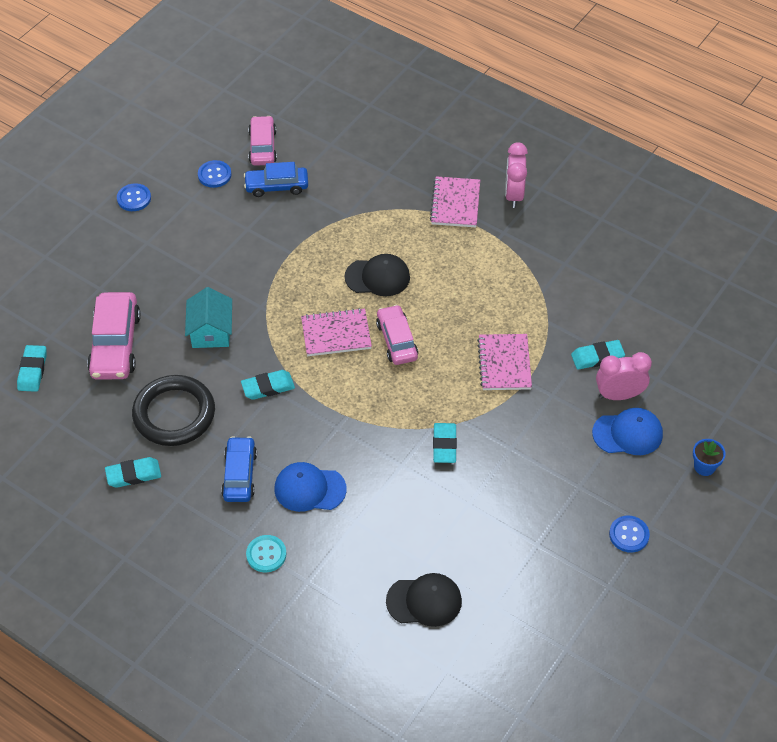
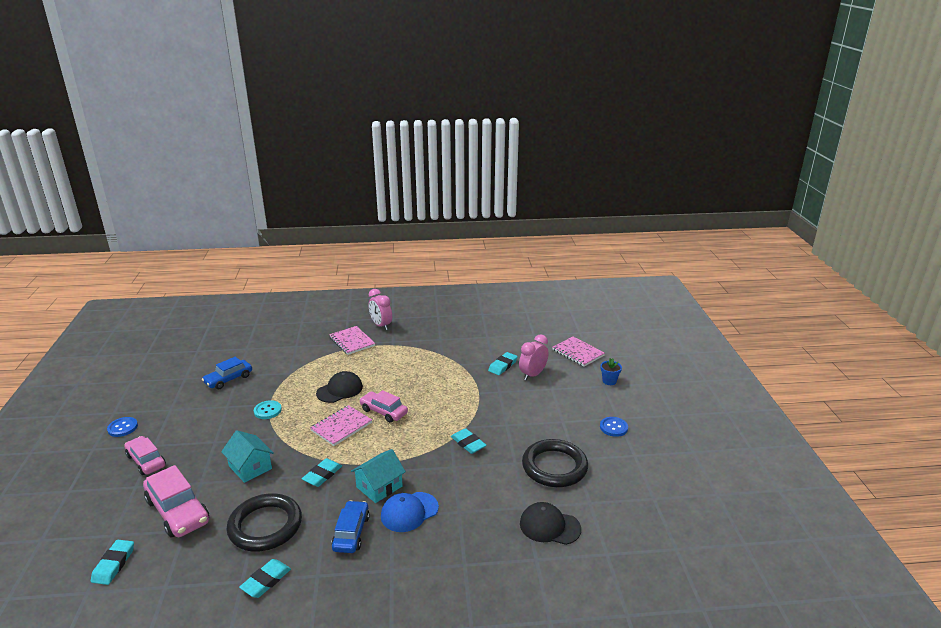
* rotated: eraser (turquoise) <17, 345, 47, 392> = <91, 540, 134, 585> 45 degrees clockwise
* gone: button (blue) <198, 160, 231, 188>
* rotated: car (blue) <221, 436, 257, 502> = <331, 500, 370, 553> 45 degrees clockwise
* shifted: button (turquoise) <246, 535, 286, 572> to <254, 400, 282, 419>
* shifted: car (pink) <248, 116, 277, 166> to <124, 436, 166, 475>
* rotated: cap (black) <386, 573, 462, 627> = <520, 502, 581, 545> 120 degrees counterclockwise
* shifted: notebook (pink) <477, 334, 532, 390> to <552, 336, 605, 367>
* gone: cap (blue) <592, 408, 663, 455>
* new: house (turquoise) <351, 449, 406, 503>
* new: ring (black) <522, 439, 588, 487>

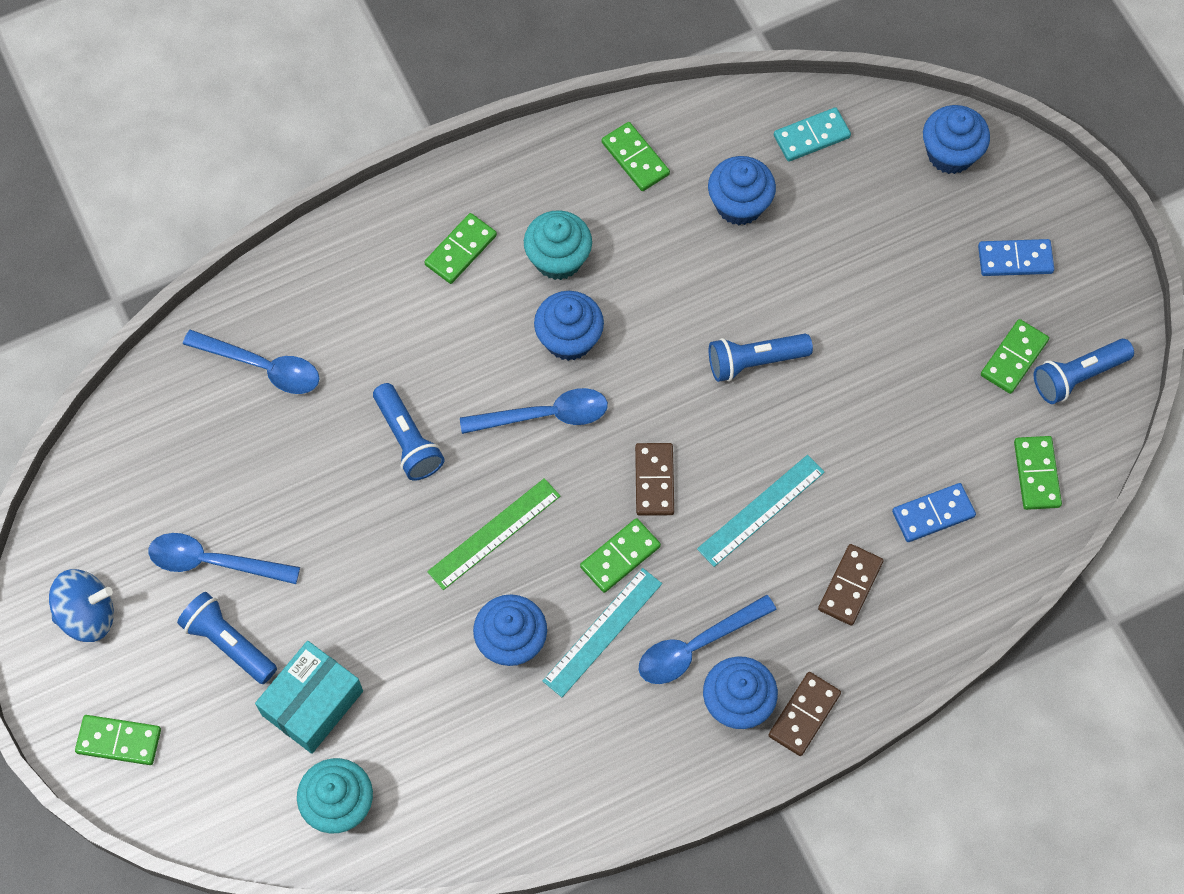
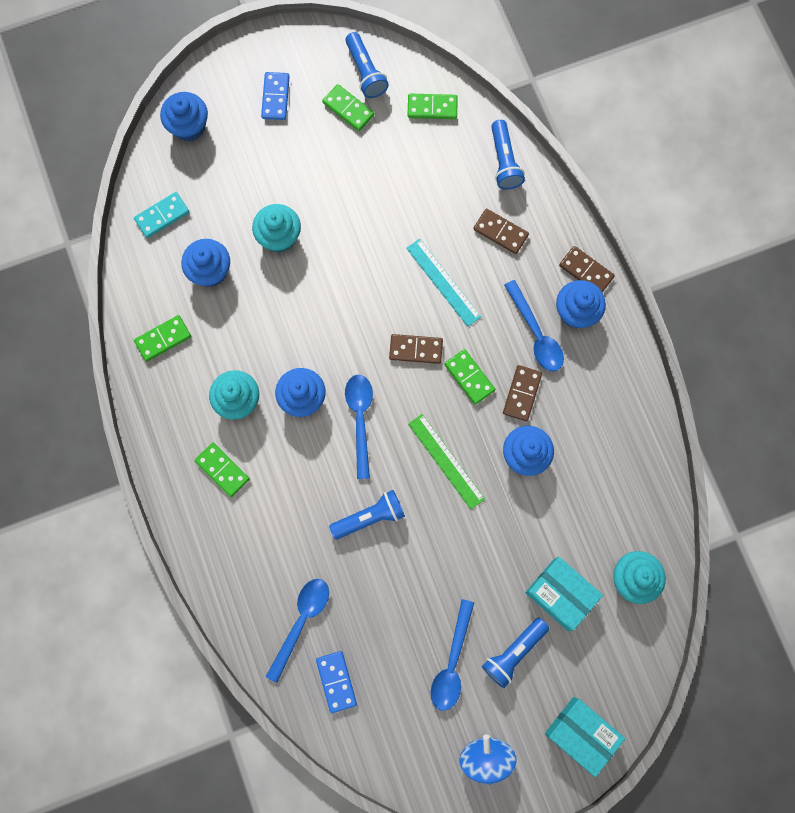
* swapped: domino (green) <75, 715, 161, 765> to box (turquoise) <545, 697, 625, 777>
* swapped: ruler (turquoise) <543, 568, 662, 697> to domino (brown) <503, 365, 542, 421>
* shifted: flashlight (blue) <709, 334, 813, 382> to <491, 120, 525, 190>
* rotated: domino (turquoise) <774, 107, 851, 162> = <134, 192, 189, 238> 75 degrees clockwise
* shifted: domino (blue) <892, 483, 976, 542> to <316, 651, 357, 713>
* new: cupcake (turquoise) <252, 204, 301, 252>

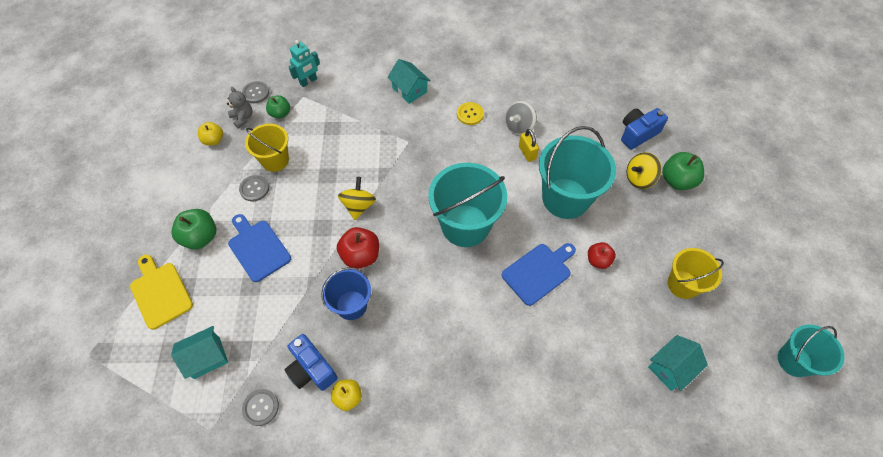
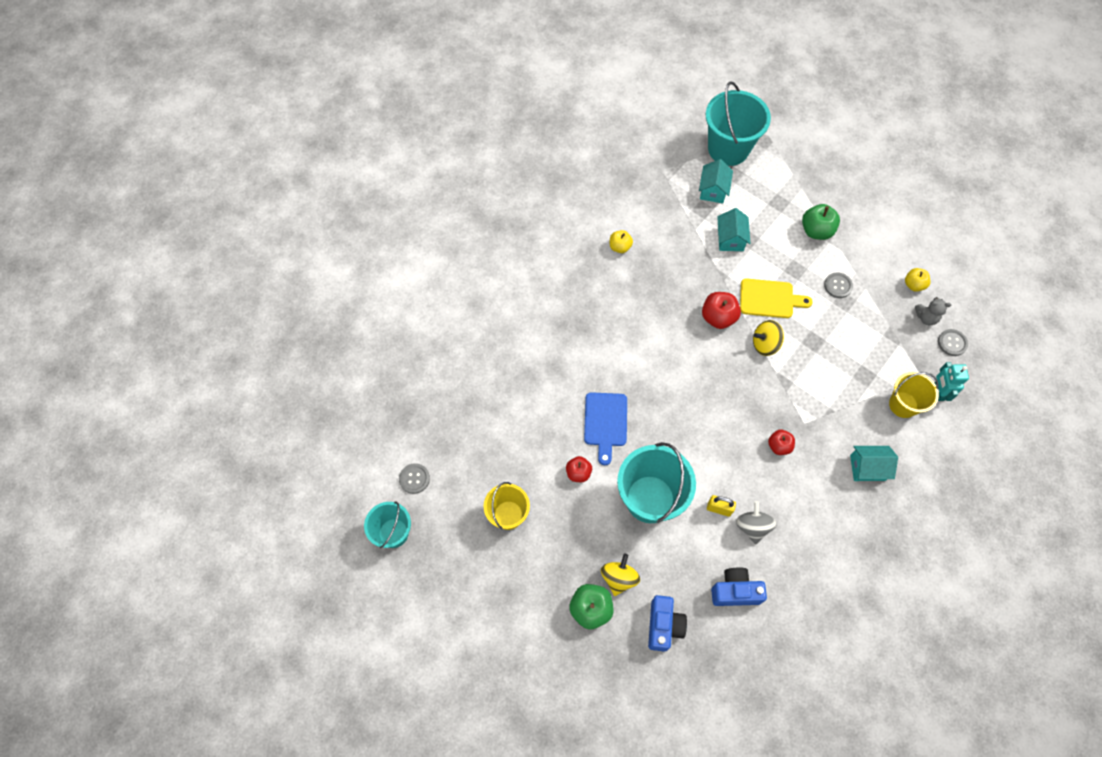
* shifted: cutting board (yellow) <130, 255, 193, 330> to <740, 278, 813, 318>
* gone: cutting board (blue) <228, 214, 291, 282>
* shifted: button (grey) <242, 389, 279, 426> to <399, 463, 430, 494>
* shifted: bucket (yellow) <245, 124, 289, 172> to <889, 372, 939, 418>
* gone: apple (green) <266, 95, 290, 119>
* shifted: camera (blue) <284, 334, 338, 391> to <711, 567, 767, 606>
* gone: bucket (blue) <322, 267, 371, 320>
* rotated: spinning top (yellow) <338, 177, 376, 220> = <753, 320, 784, 356> 120 degrees clockwise
* shifted: bucket (turquoise) <428, 163, 507, 247> to <706, 81, 771, 166>
* gone: button (yellow) <457, 102, 484, 125>
* shifted: house (turquoise) <648, 335, 708, 391> to <717, 208, 751, 251>
* new: apple (red) <768, 429, 795, 455>

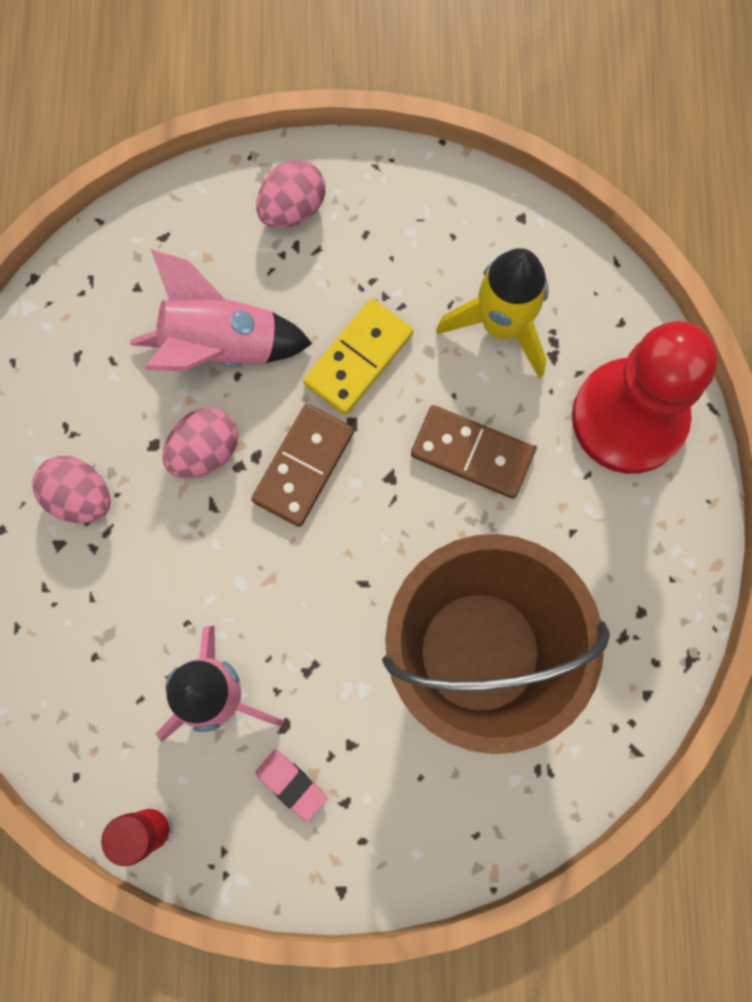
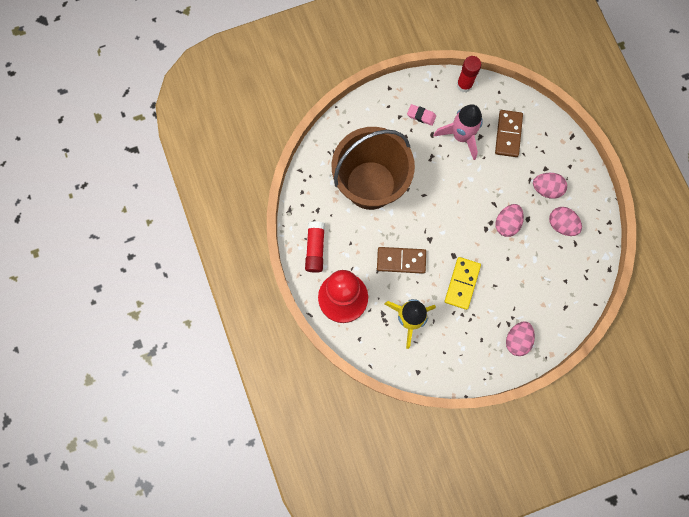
* gone: rocket (pink) <130, 249, 312, 371>
* shifted: domino (brown) <251, 404, 354, 527> to <495, 110, 523, 157>
* new: glue stick (red) <305, 221, 325, 273>
* new: egg (pink) <549, 207, 582, 236>

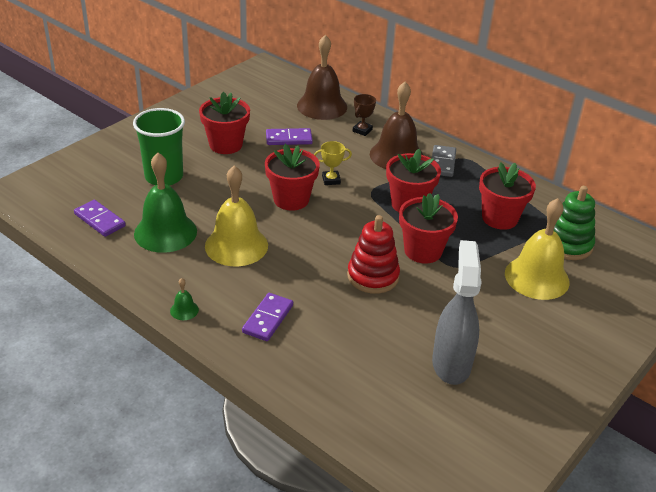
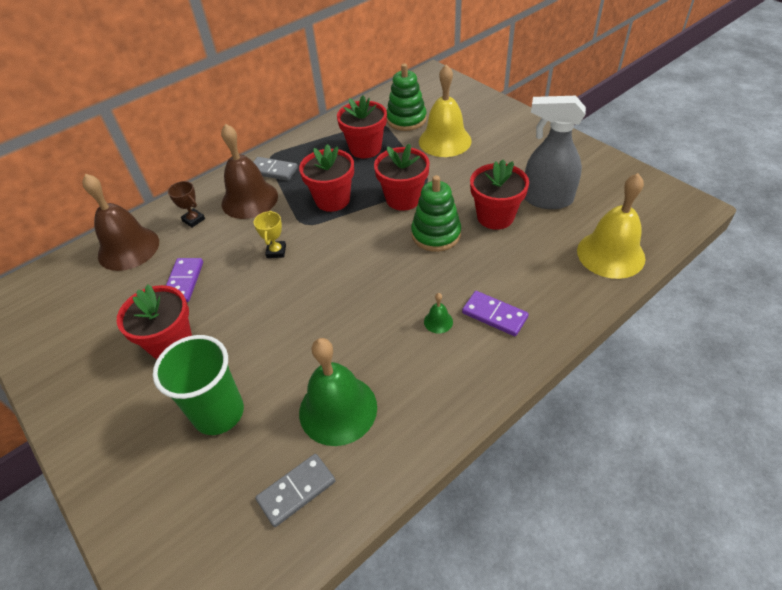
* repainted: domino (purple) <74, 200, 126, 237> to domino (grey) <255, 454, 335, 527>
* shifted: bell (green) <170, 278, 199, 320> to <424, 293, 453, 334>
* shifted: bell (yellow) <205, 166, 268, 266> to <577, 173, 645, 279>
* shifted: flower pot (red) <265, 144, 320, 211> to <470, 160, 529, 230>
* repainted: stacking toy (red) <347, 215, 400, 294> to stacking toy (green) <411, 175, 461, 252>

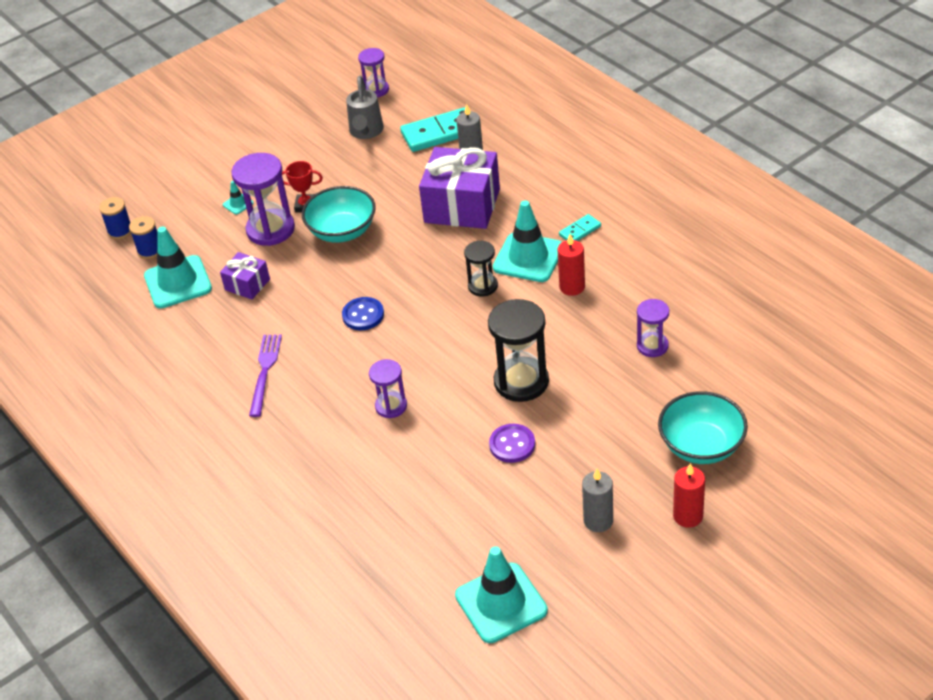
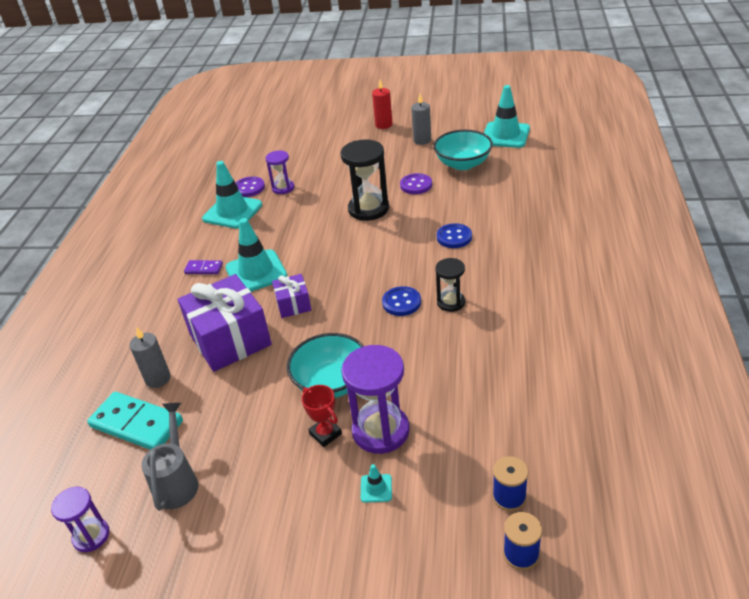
* shifted: traffic cone (turquoise) <144, 227, 212, 308> to <202, 161, 262, 229>
* shifted: gift (purple) <220, 252, 270, 299> to <272, 274, 311, 318>
* gone: fork (purple) <249, 335, 282, 417>
* rotated: watering can (grey) <346, 76, 384, 139> = <141, 403, 198, 511> 45 degrees counterclockwise
* swapped: hourglass (purple) <369, 359, 407, 418> to button (blue) <437, 223, 472, 248>
* shifted: hourglass (black) <464, 241, 498, 297> to <435, 258, 465, 312>
* gone: candle (red) <557, 234, 585, 296>
* repainted: domino (turquoise) <559, 214, 601, 241> to domino (purple) <184, 260, 223, 274>
* shifted: bowl (turquoise) <658, 391, 748, 464> to <433, 130, 493, 170>
* new: button (purple) <236, 176, 265, 197>

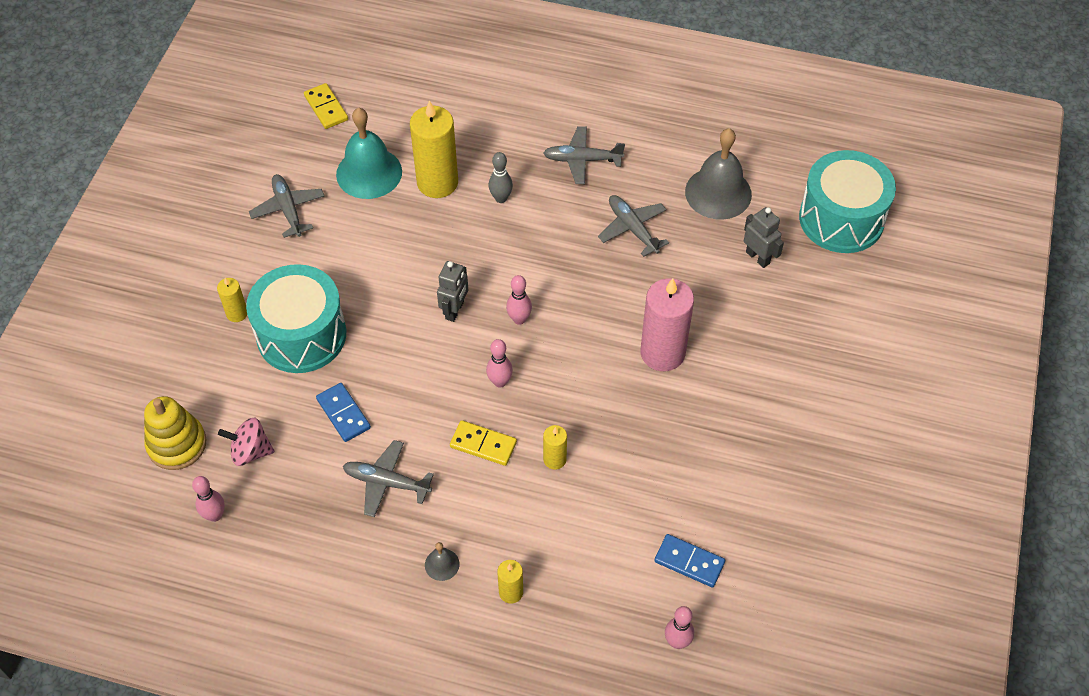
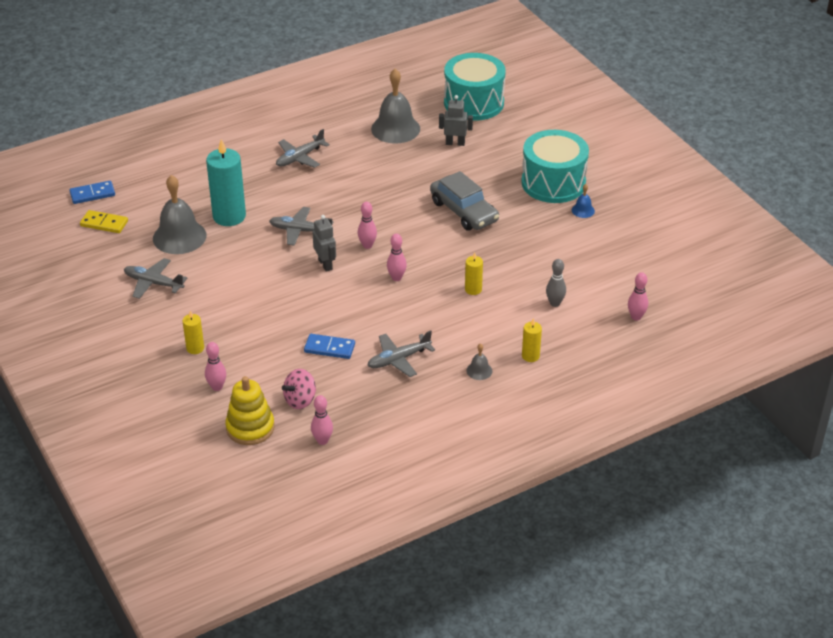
* shifted: drum (turquoise) <246, 264, 346, 373> to <521, 130, 589, 203>
* repainted: bell (turquoise) <336, 108, 402, 199> to bell (grey) <153, 175, 207, 254>
* repainted: candle (yellow) <410, 100, 458, 198> to candle (turquoise) <206, 139, 246, 226>
* gone: domino (yellow) <450, 420, 517, 466>
* shifted: bowling pin (grey) <489, 152, 513, 203> to <546, 259, 566, 307>
* shifted: plane (grey) <598, 195, 669, 257> to <269, 207, 333, 246>
* swapped: candle (pink) <641, 278, 694, 371> to car (grey) <430, 171, 499, 231>
* shifted: domino (blue) <654, 534, 725, 587> to <69, 181, 115, 204>
* new: bowling pin (pink) <205, 342, 226, 391>
* new: bell (blue) <572, 184, 595, 218>

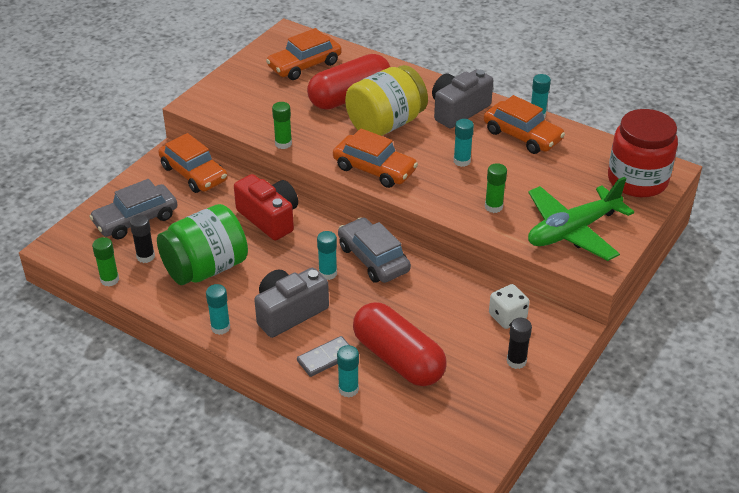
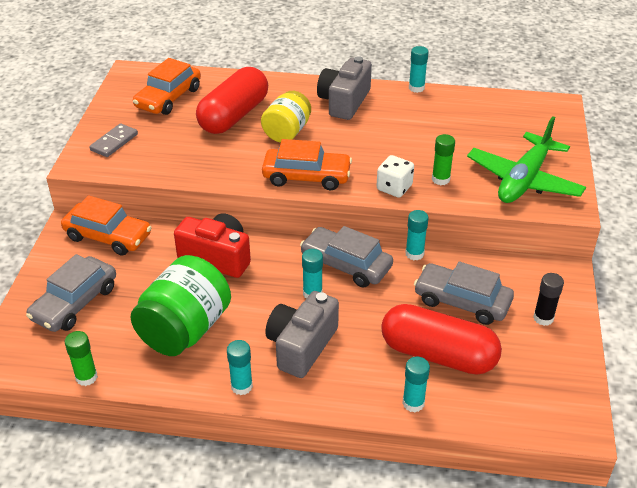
* gone: glue stick (black) <130, 215, 155, 263>
* gone: glue stick (green) <272, 102, 292, 149>
* shifted: domino (grey) <297, 336, 349, 377> to <89, 123, 138, 157>
* scaled: jar (yellow) <345, 65, 428, 136> = <261, 91, 311, 143> x0.65
* shifted: glue stick (turquoise) <453, 119, 474, 167> to <405, 210, 429, 260>
* gone: car (orange) <484, 95, 565, 154>
* shifted: dice (white) <489, 284, 529, 329> to <377, 155, 414, 198>
* gone: jar (red) <608, 109, 678, 197>
* new: car (grey) <414, 261, 514, 325>

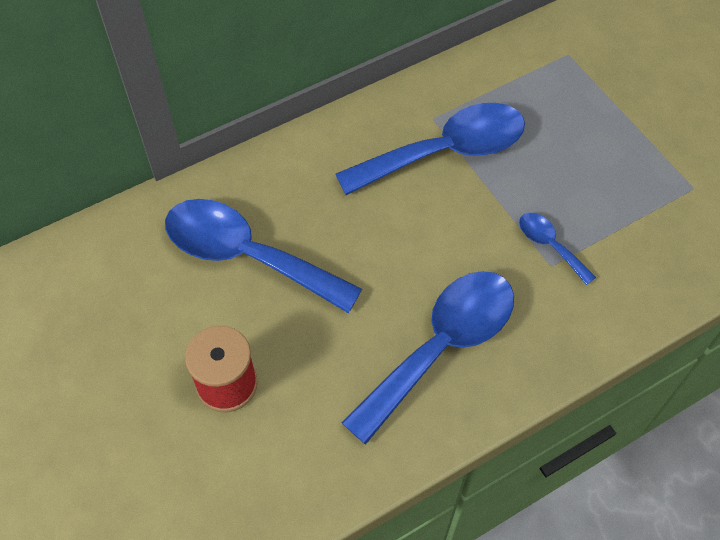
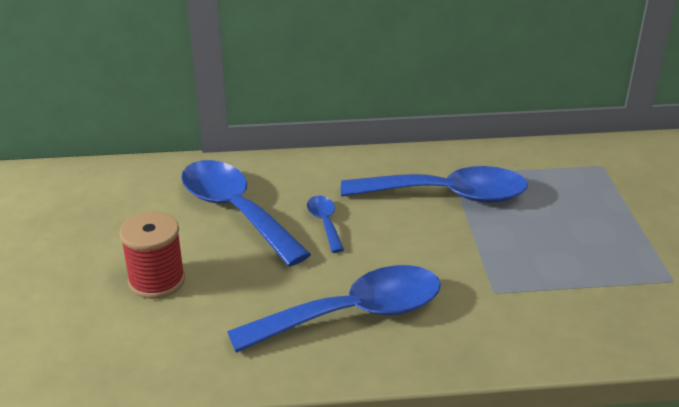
* shifted: spoon (blue) <519, 213, 596, 285> to <307, 196, 344, 253>

